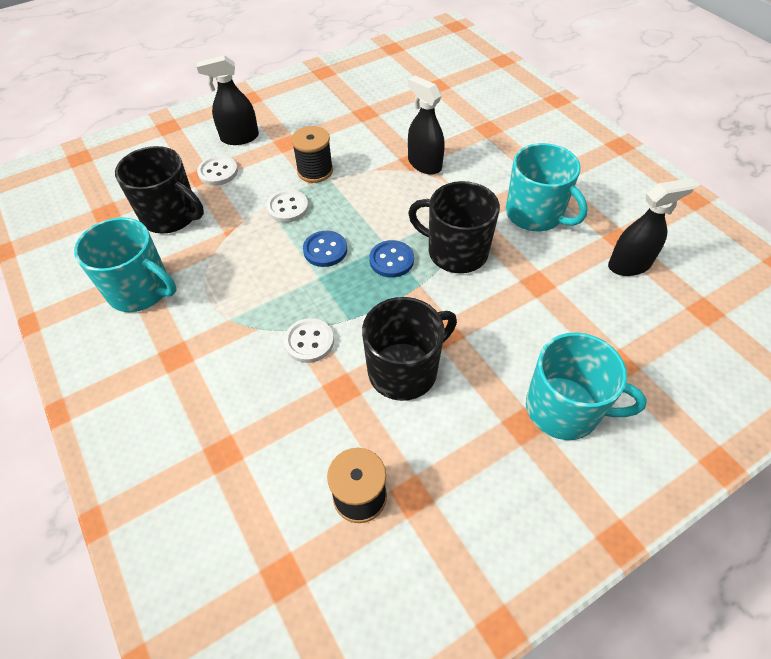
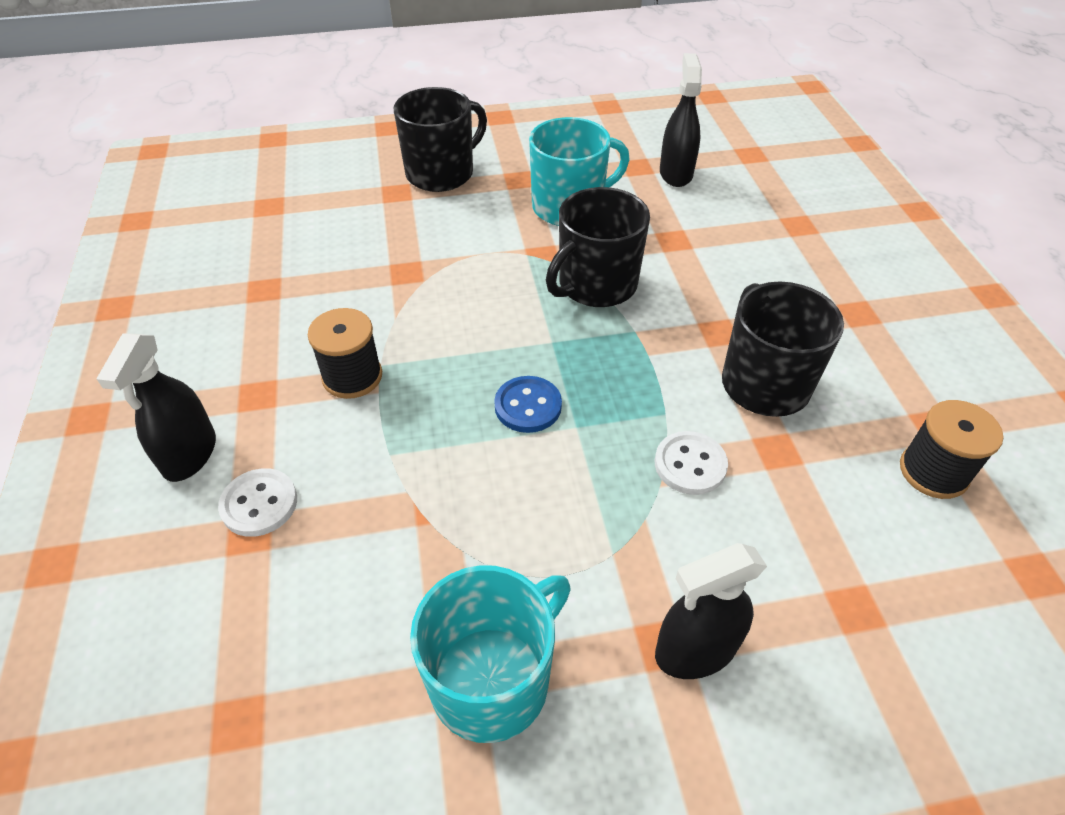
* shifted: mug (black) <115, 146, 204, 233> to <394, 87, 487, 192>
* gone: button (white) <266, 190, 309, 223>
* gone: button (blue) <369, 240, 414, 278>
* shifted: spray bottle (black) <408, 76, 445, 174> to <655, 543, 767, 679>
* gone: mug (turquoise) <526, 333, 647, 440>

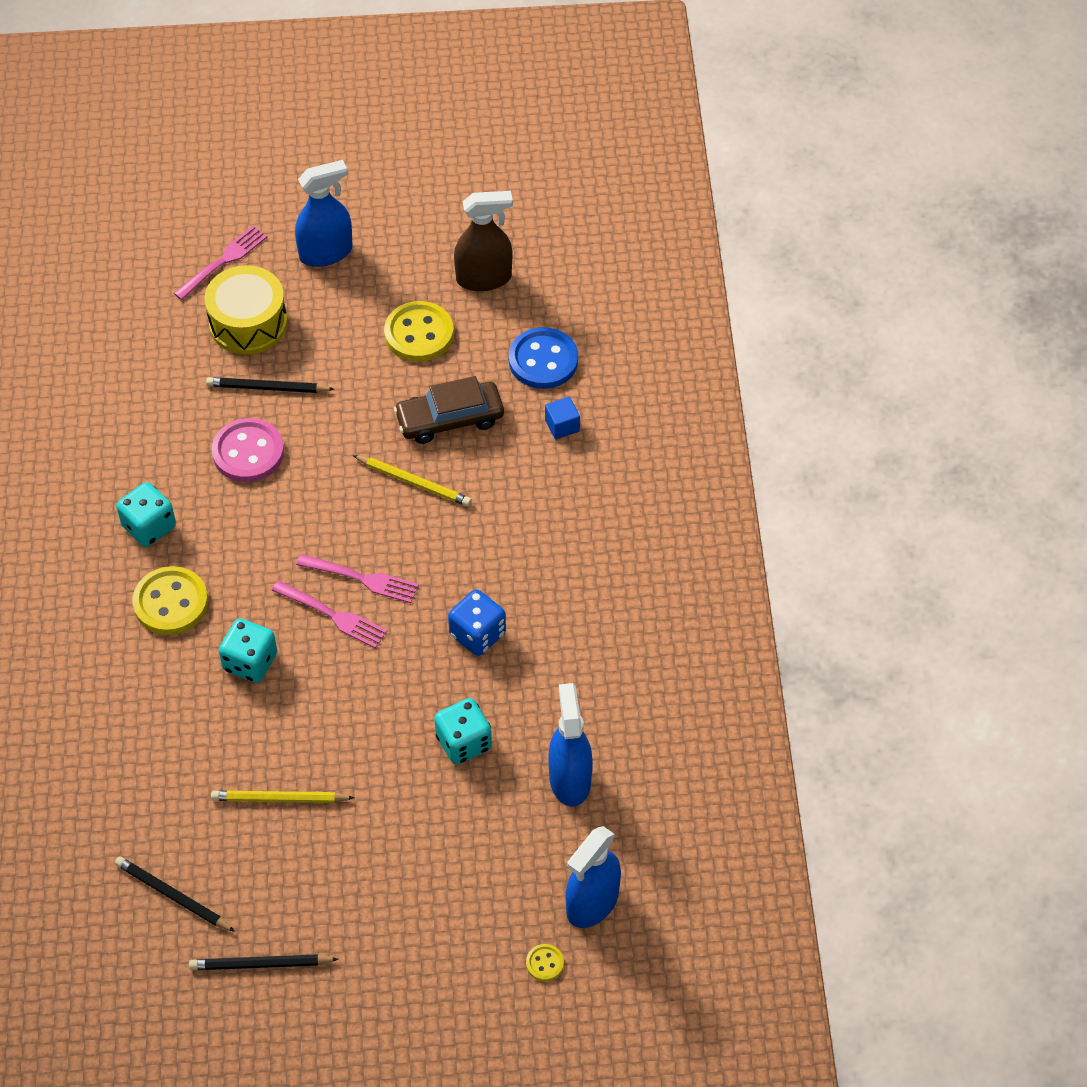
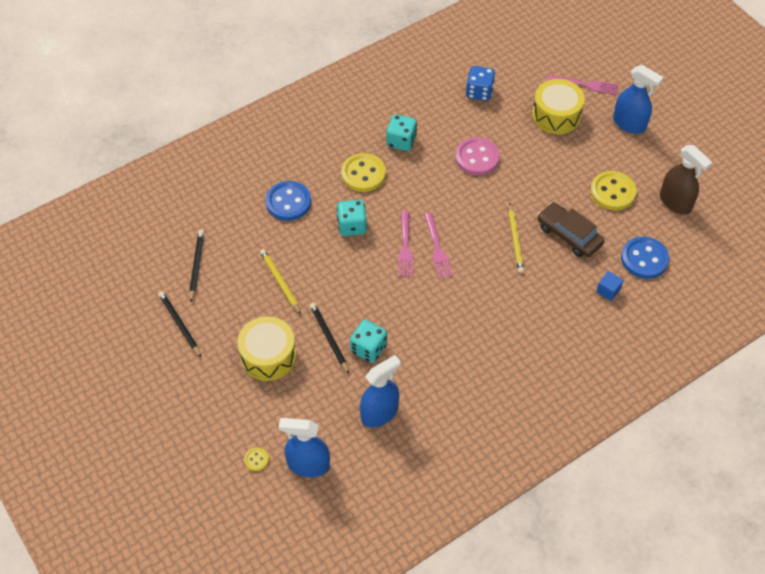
* shifted: pencil (black) <206, 377, 335, 393> to <310, 303, 349, 374>
* shifted: dice (blue) <448, 589, 506, 656> to <466, 66, 495, 101>
* new: drum (yellow) <237, 316, 296, 381>
* new: button (blue) <266, 181, 311, 221>

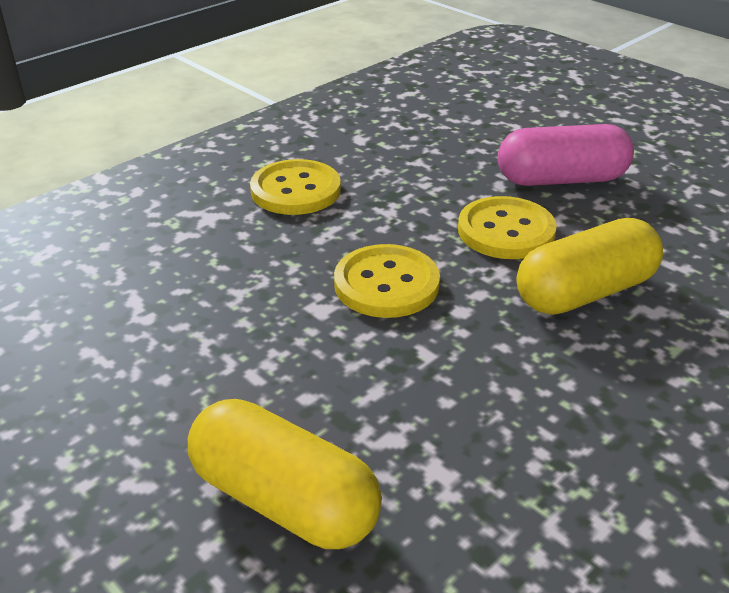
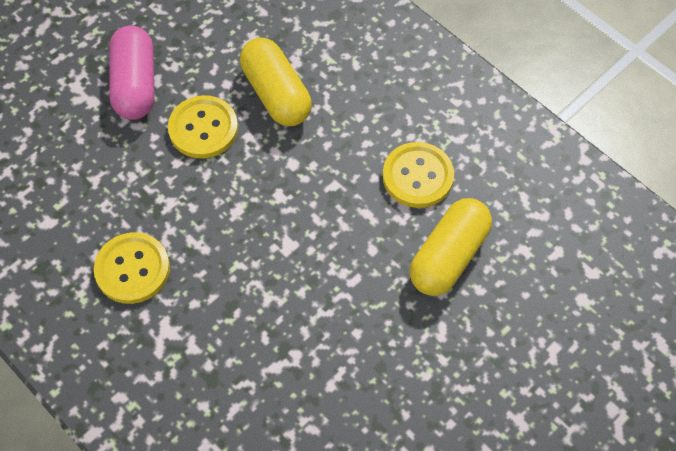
* shifted: button (yellow) <334, 244, 440, 318> to <383, 142, 454, 208>

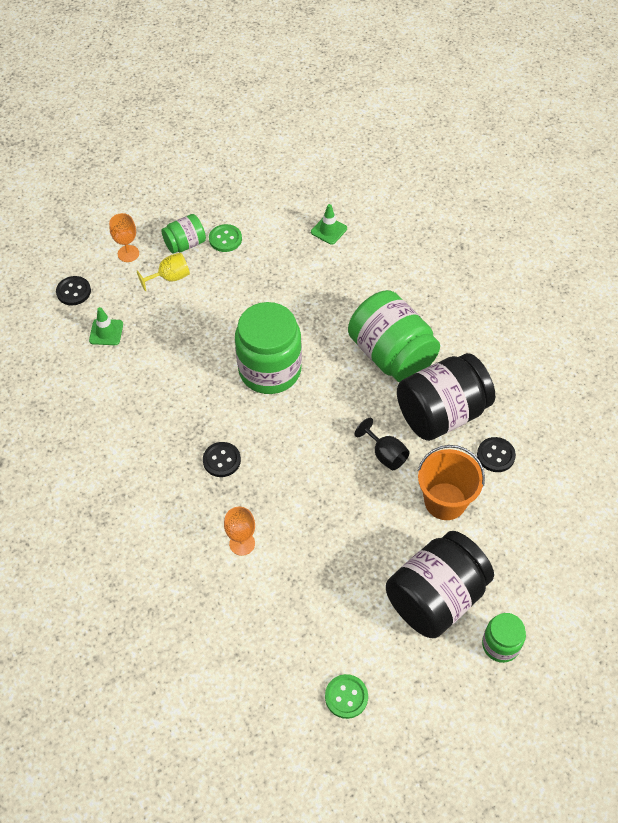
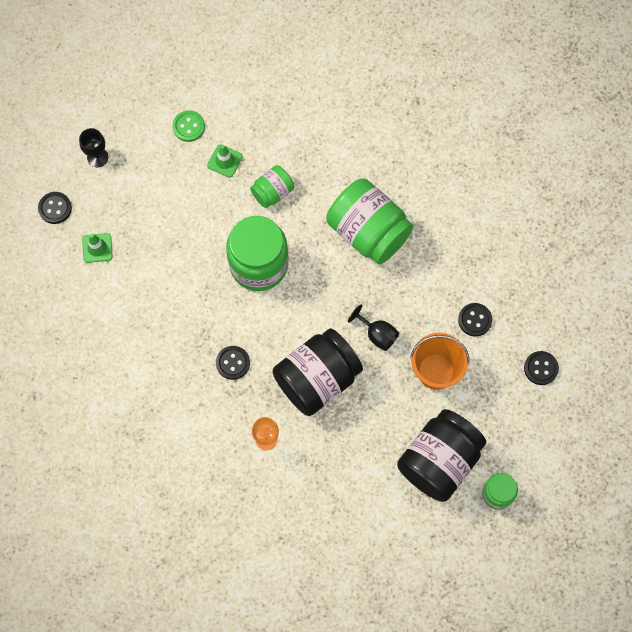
* repainted: goblet (orange) <109, 213, 139, 262> to goblet (black) <79, 128, 108, 167>
* gone: goblet (yellow) <137, 253, 190, 292>
* shifted: jar (green) <161, 214, 206, 254> to <250, 165, 294, 208>
* shifted: traffic cone (green) <311, 204, 347, 245> to <207, 144, 243, 178>
* gone: button (green) <325, 674, 368, 719>
* shifted: jar (black) <397, 353, 495, 441> to <273, 328, 363, 416>
* new: button (black) <524, 351, 559, 385>

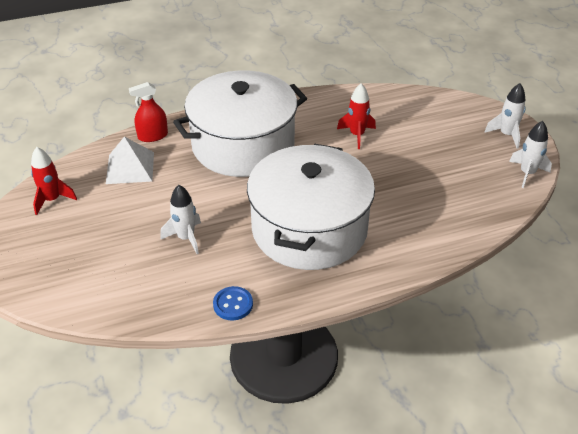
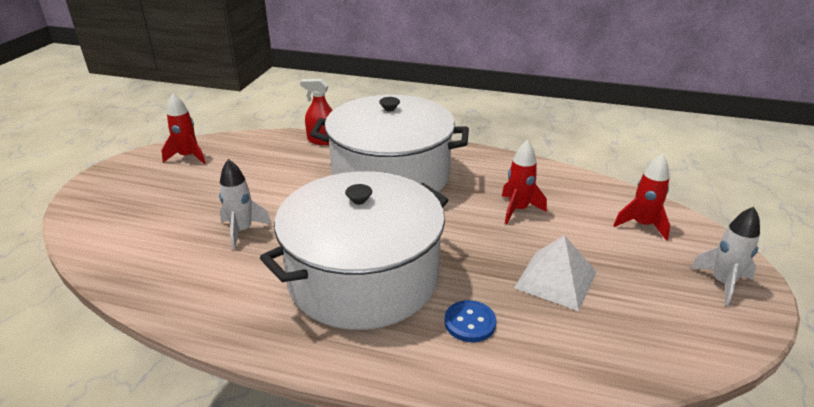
* shifted: pyramid (white) <106, 137, 154, 184> to <514, 235, 597, 311>
* shifted: button (blue) <213, 286, 253, 321> to <445, 300, 496, 342>
* gone: rocket (white) <509, 121, 552, 188>
* new: rocket (red) <613, 154, 670, 241>

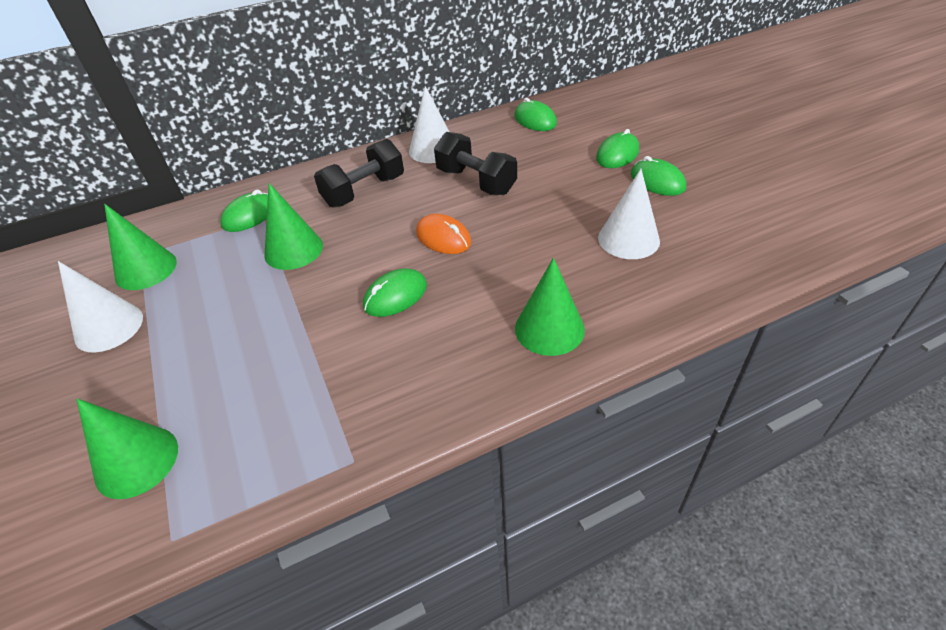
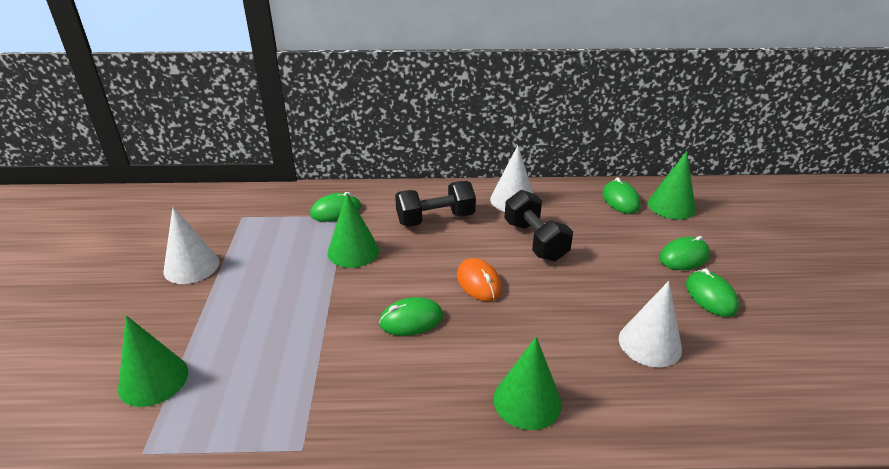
* shifted: cone (green) <104, 204, 177, 290> to <648, 151, 696, 220>

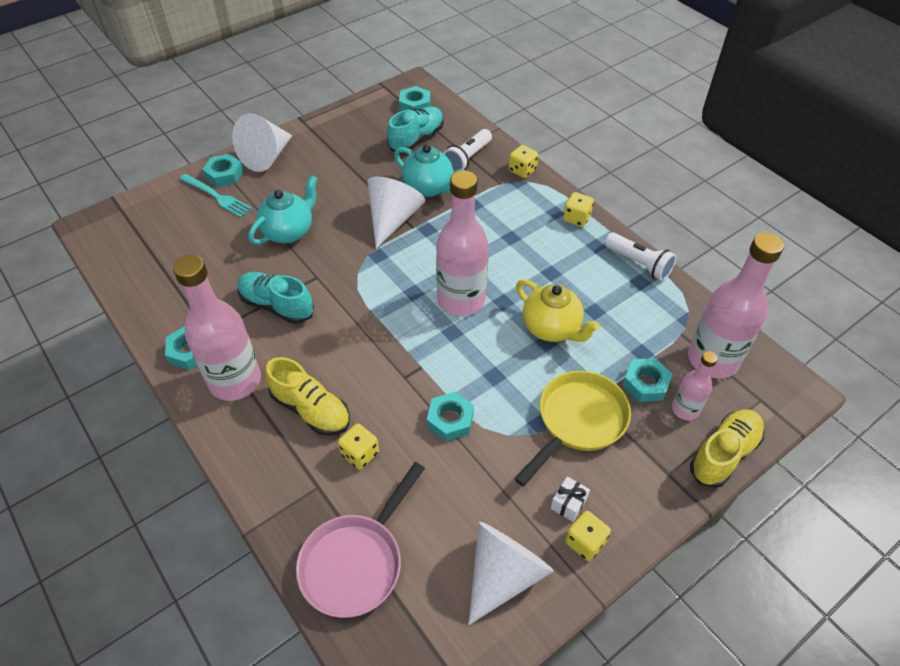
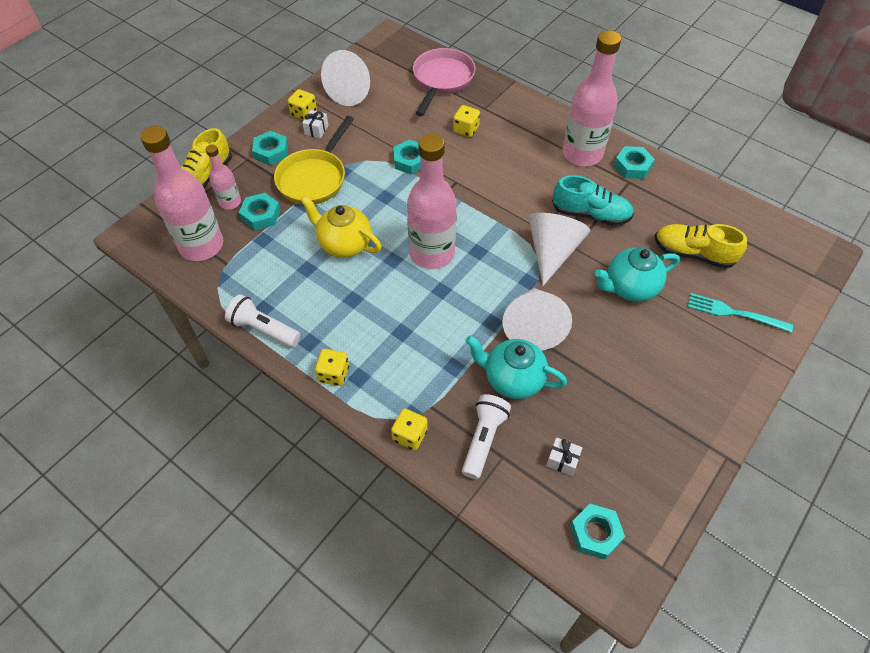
* shifted: nut (turquoise) <202, 154, 243, 187> to <252, 131, 288, 165>
* shifted: cone (white) <232, 113, 293, 172> to <528, 213, 591, 286>
* rotated: teapot (turquoise) <248, 175, 318, 245> = <595, 247, 680, 302> 45 degrees clockwise
* shifted: shoe (yellow) <265, 357, 350, 436> to <655, 224, 747, 268>
* swapped: shoe (turquoise) <387, 107, 444, 153> to gift (white) <546, 437, 583, 476>

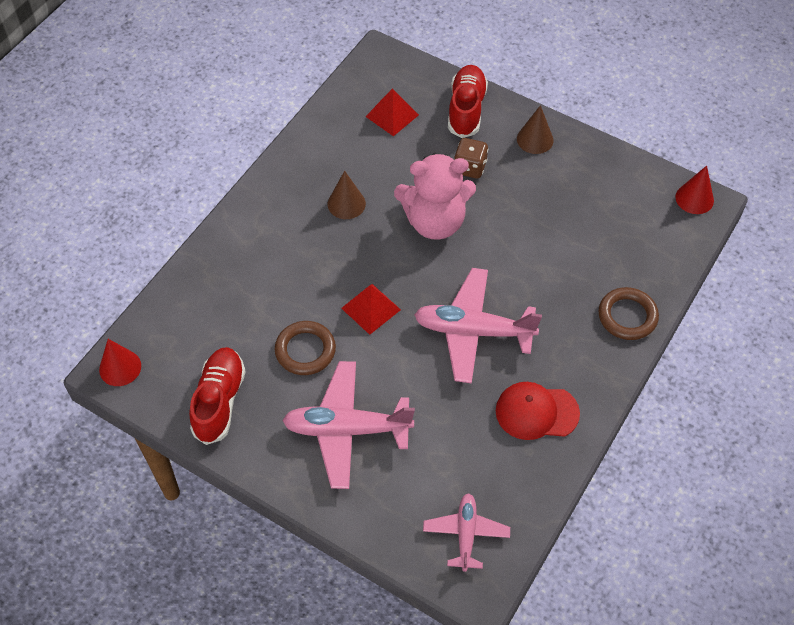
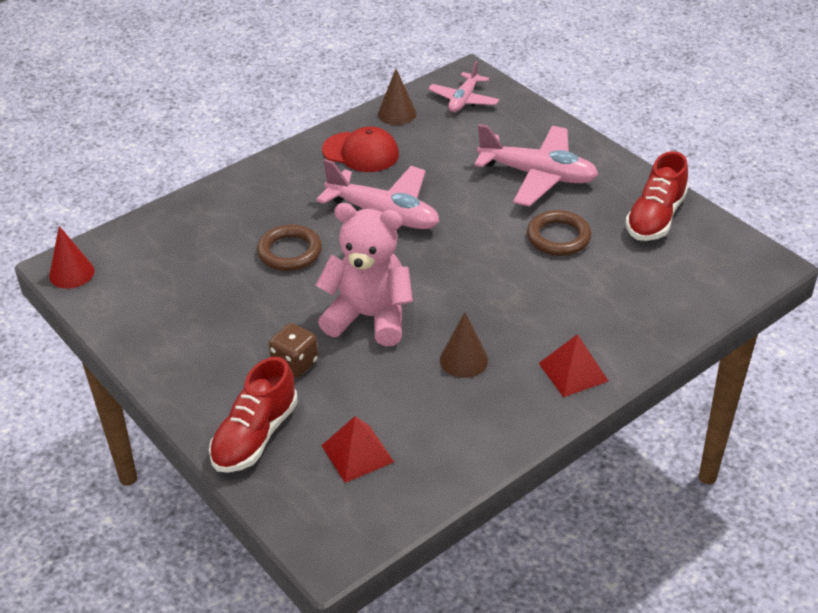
* gone: cone (red) <99, 339, 141, 386>
* shifted: pyramid (red) <341, 284, 401, 335> to <539, 334, 608, 397>
* shifted: cone (brown) <517, 105, 553, 154> to <378, 69, 416, 125>
* shifted: ring (brown) <598, 287, 659, 340> to <257, 224, 322, 271>

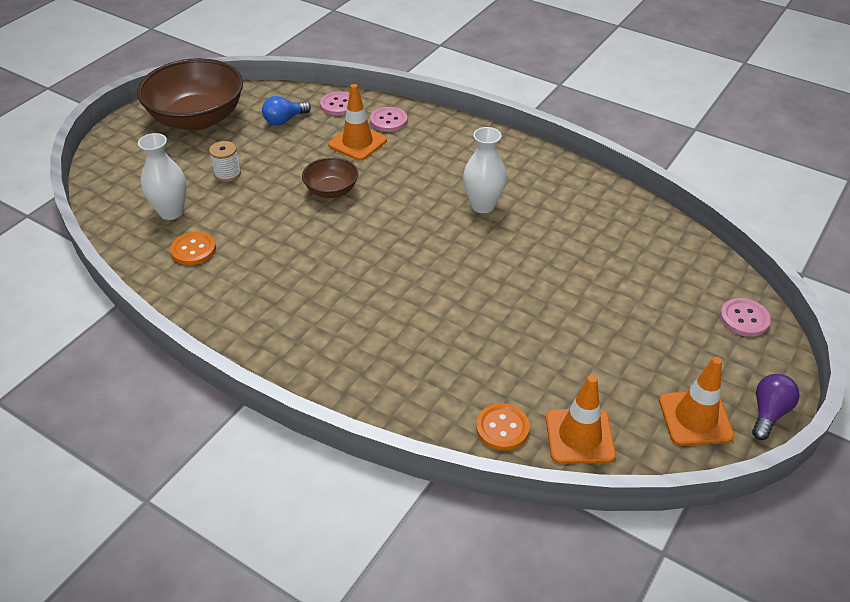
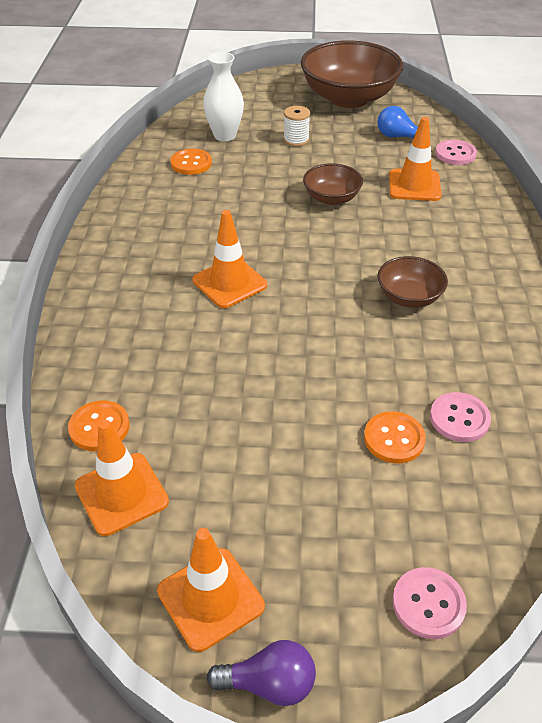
* shifted: button (pink) <370, 107, 407, 132> to <430, 392, 491, 442>
* swapped: vase (white) <463, 127, 507, 213> to bowl (brown) <377, 256, 448, 308>
* new: traffic cone (orange) <192, 210, 267, 308>
* new: button (orange) <364, 411, 426, 463>

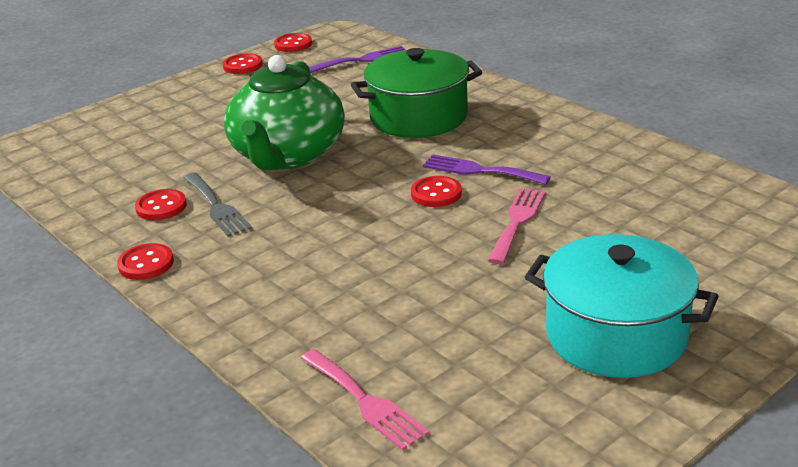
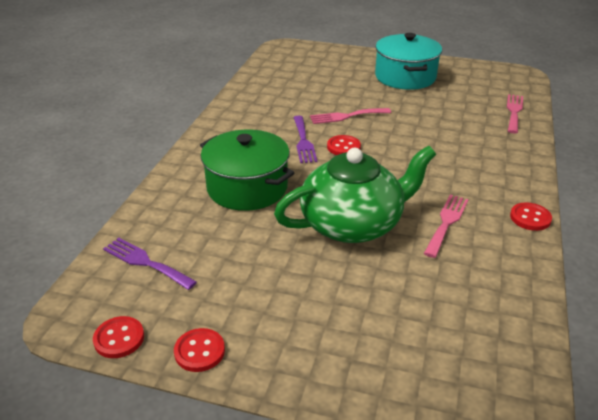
* gone: button (red) <135, 189, 187, 220>
* repainted: fork (grey) <183, 172, 252, 237> to fork (pink) <424, 195, 469, 258>

